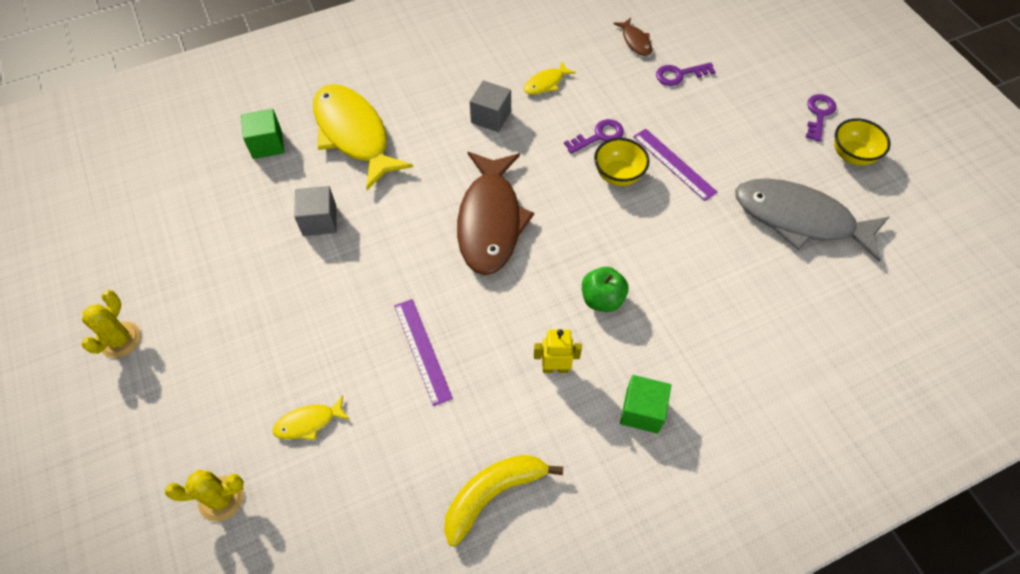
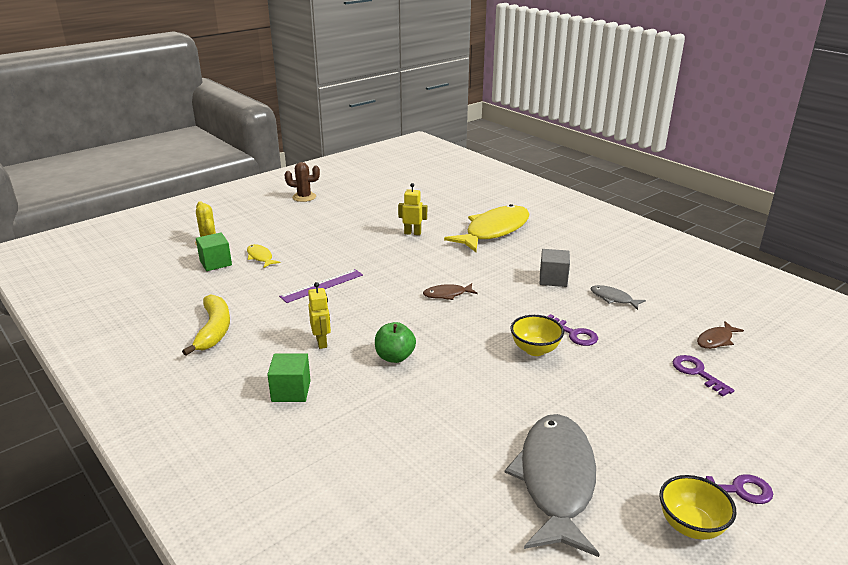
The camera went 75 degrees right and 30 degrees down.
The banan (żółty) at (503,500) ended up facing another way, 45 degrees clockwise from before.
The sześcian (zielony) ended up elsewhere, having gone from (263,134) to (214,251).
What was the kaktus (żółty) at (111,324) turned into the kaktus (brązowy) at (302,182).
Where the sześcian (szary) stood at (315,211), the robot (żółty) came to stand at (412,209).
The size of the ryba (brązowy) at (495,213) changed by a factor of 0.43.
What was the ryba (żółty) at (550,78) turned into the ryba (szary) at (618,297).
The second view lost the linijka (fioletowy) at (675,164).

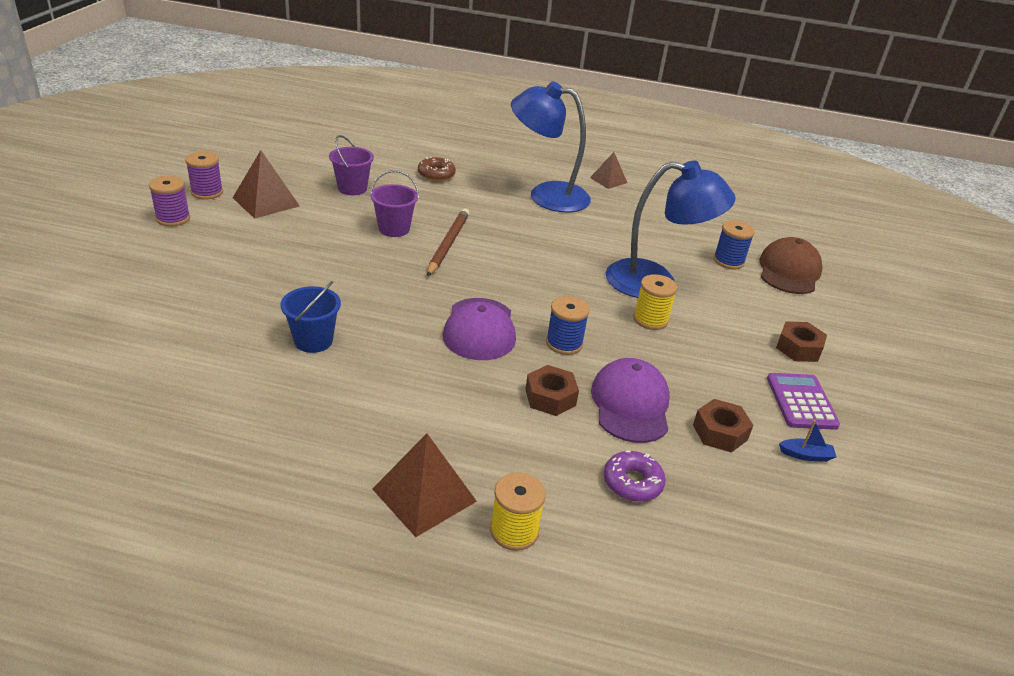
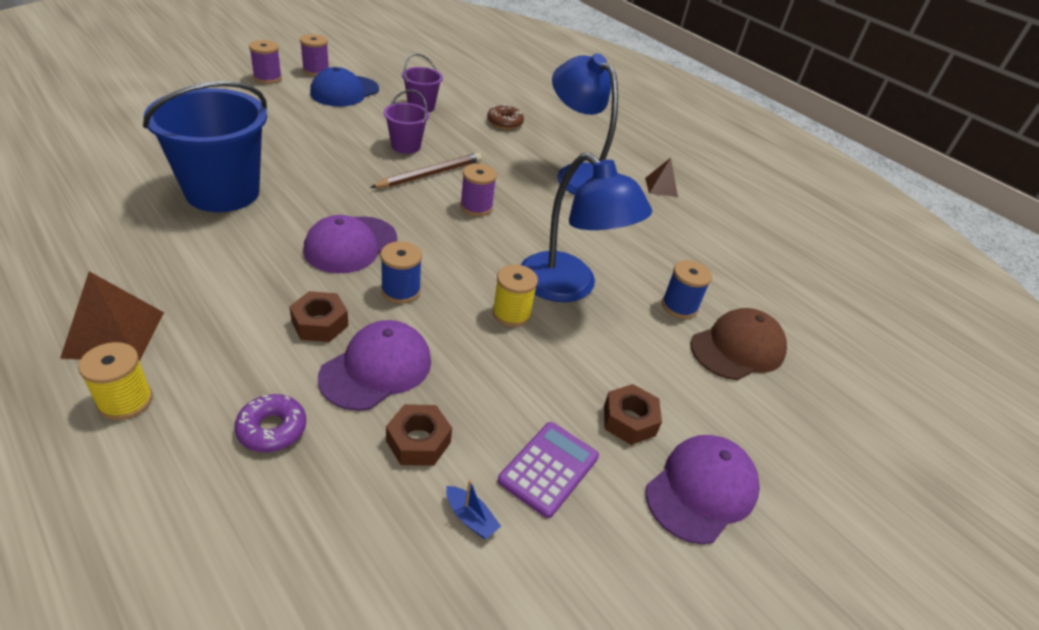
The camera went 35 degrees right and 5 degrees up.
The size of the wiadro (niebieski) at (310,317) changed by a factor of 2.04.
Where the piramida (brązowy) stood at (266,184), the czapka (niebieski) came to stand at (344,86).
The second view gained the szpulka (fioletowy) at (478,190).
The second view gained the czapka (fioletowy) at (703,489).

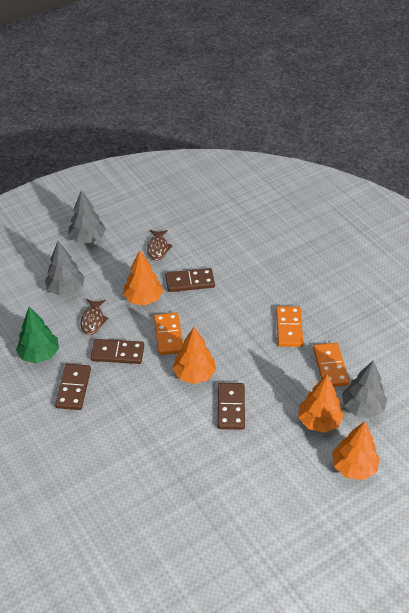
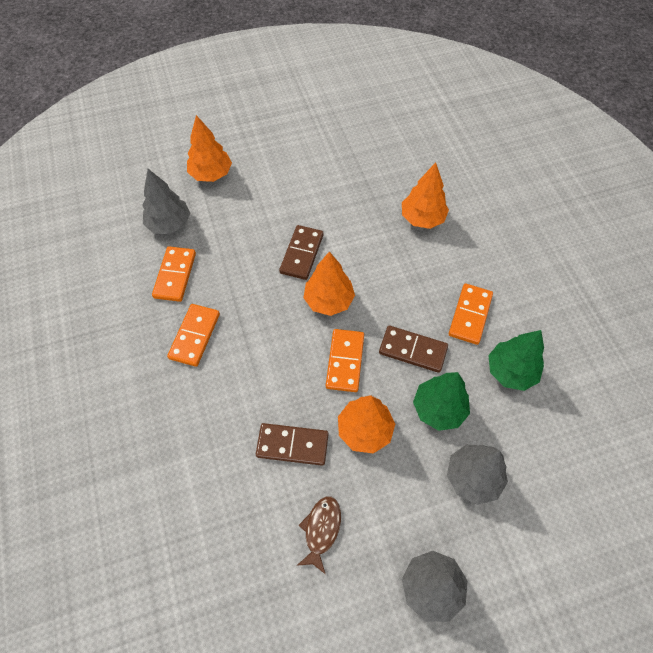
The camera went 165 degrees left and 15 degrees up.
The drzewko (pomarańczowy) ended up elsewhere, having gone from (321,404) to (425,195).
Where the ryba (brązowy) stood at (94,317), the drzewko (zielony) came to stand at (441,401).
What was the kostka domina (brązowy) at (73,387) turned into the kostka domina (pomarańczowy) at (471,314).

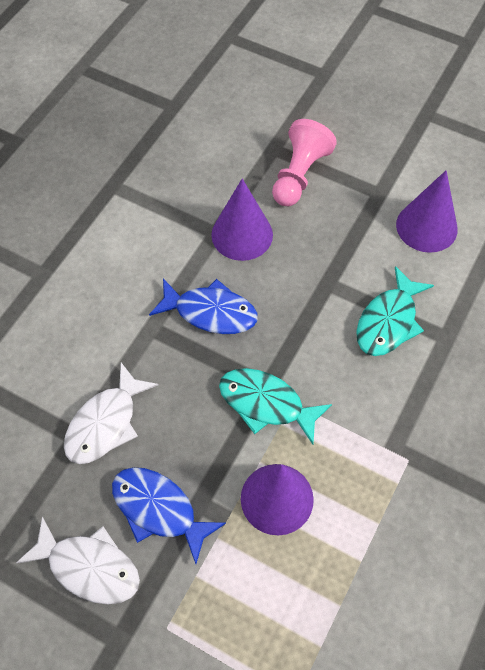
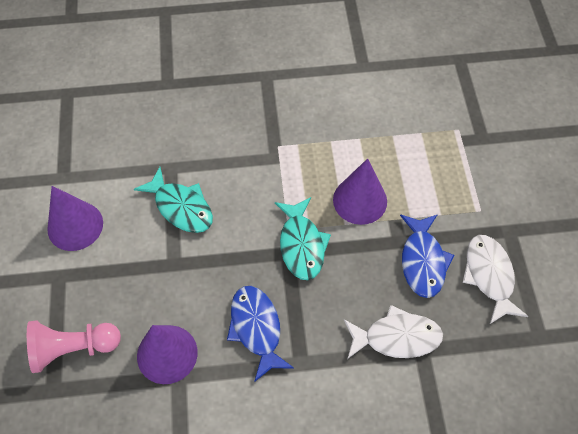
The camera went 125 degrees left and 0 degrees up.
The ryba (turkusowy) at (395,311) ended up facing another way, 45 degrees clockwise from before.

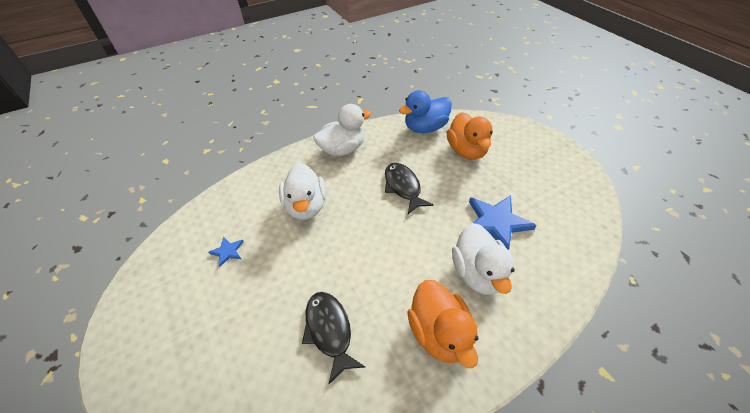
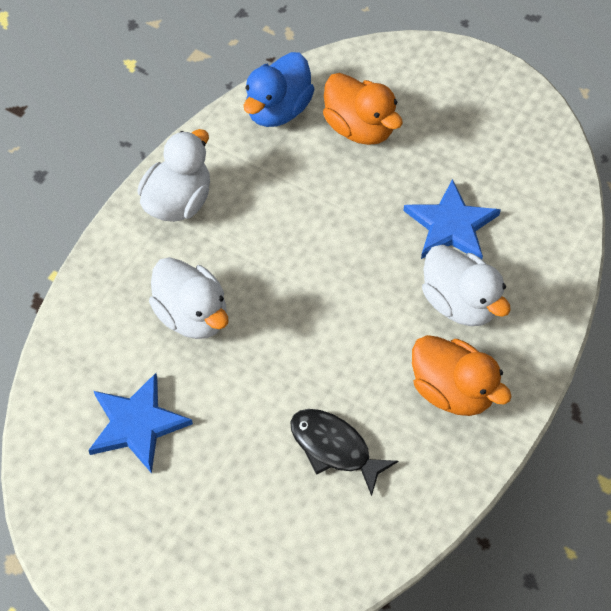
The camera went 30 degrees left and 10 degrees up.
The size of the gwiazda (niebieski) at (226,252) changed by a factor of 2.11.
The second view lost the ryba (czarny) at (409,188).

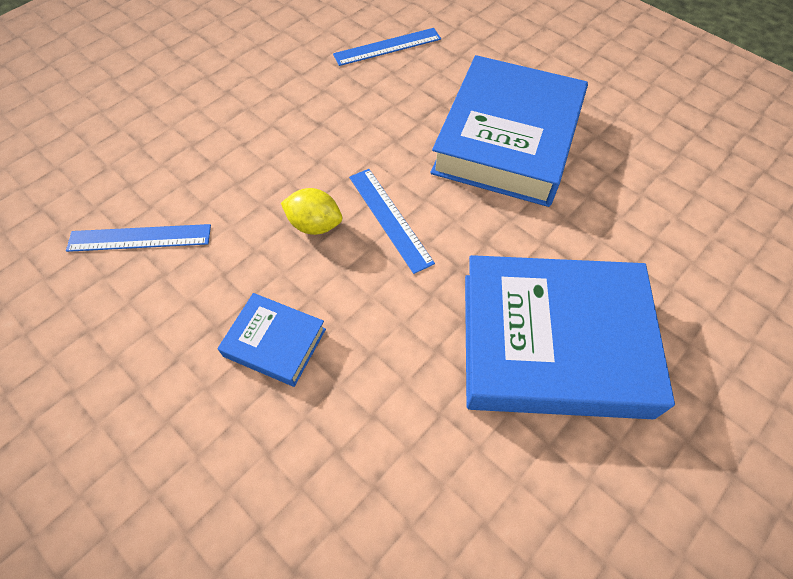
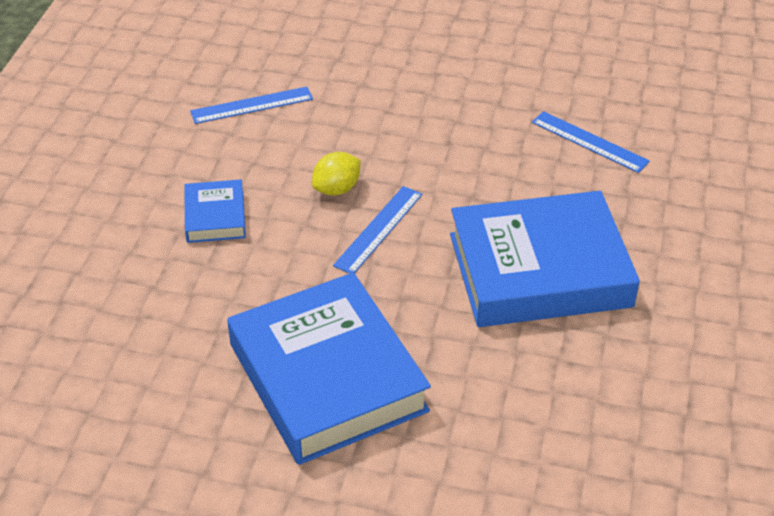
The camera went 60 degrees right and 15 degrees down.
The linijka (niebieski) at (138,238) ended up facing another way, 75 degrees counterclockwise from before.
The cytryna (żółty) at (311,211) ended up facing another way, 60 degrees clockwise from before.

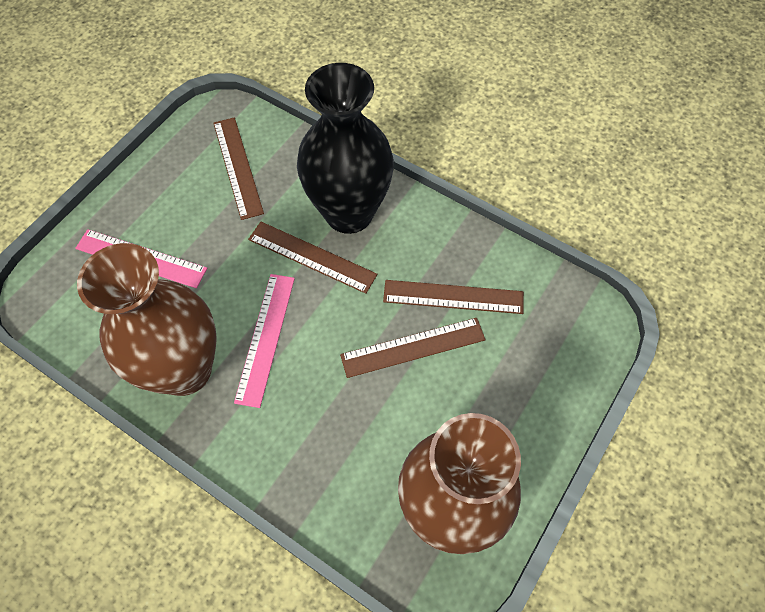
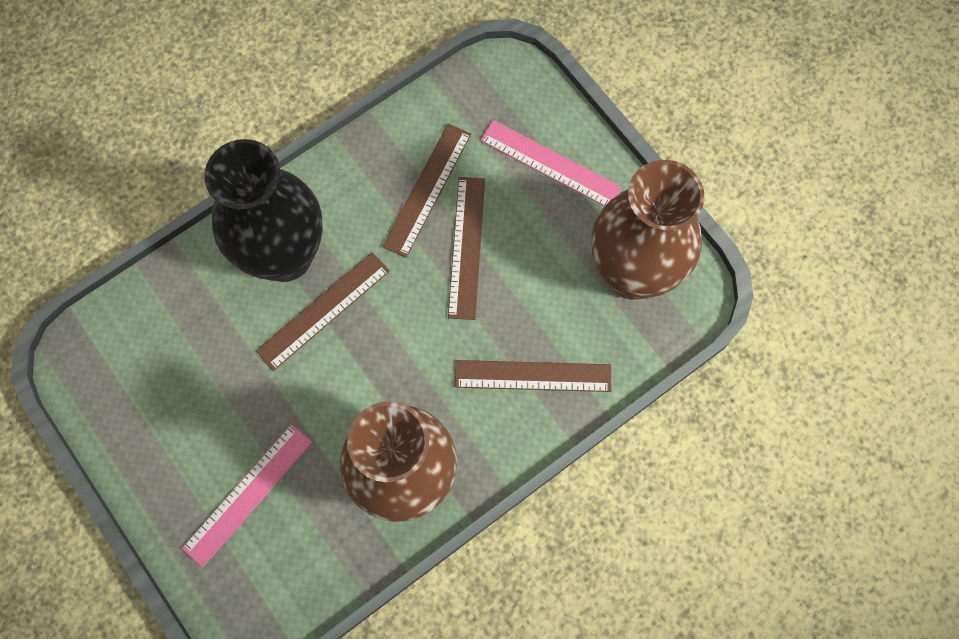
The camera went 70 degrees left and 10 degrees up.
The linijka (brązowy) ended up elsewhere, having gone from (238,168) to (533,376).
The linijka (różowy) ended up elsewhere, having gone from (264,341) to (551,163).

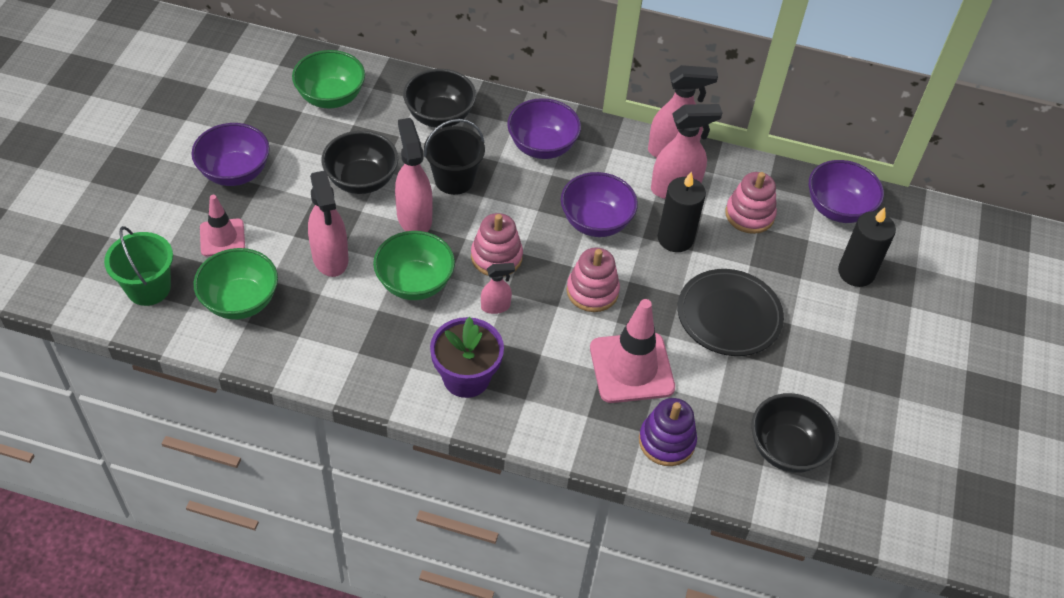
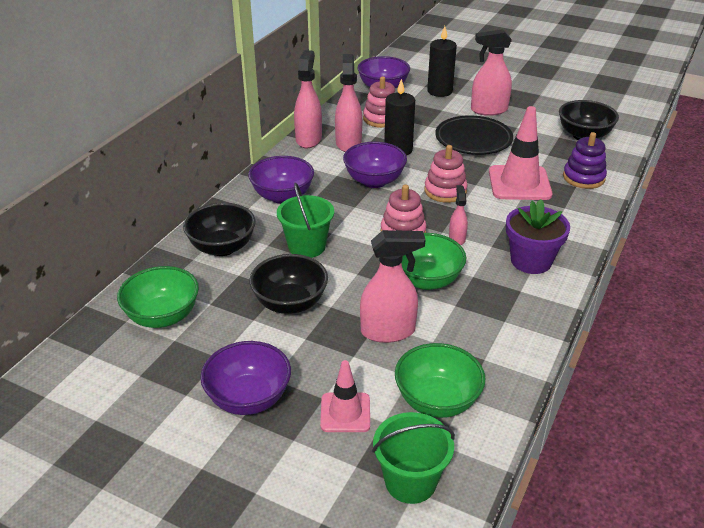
The camera went 75 degrees left and 15 degrees down.
What was the wiadro (czarny) at (454,157) turned into the wiadro (zielony) at (305,220).
The spryskiwacz (różowy) ended up elsewhere, having gone from (414,175) to (491,72).

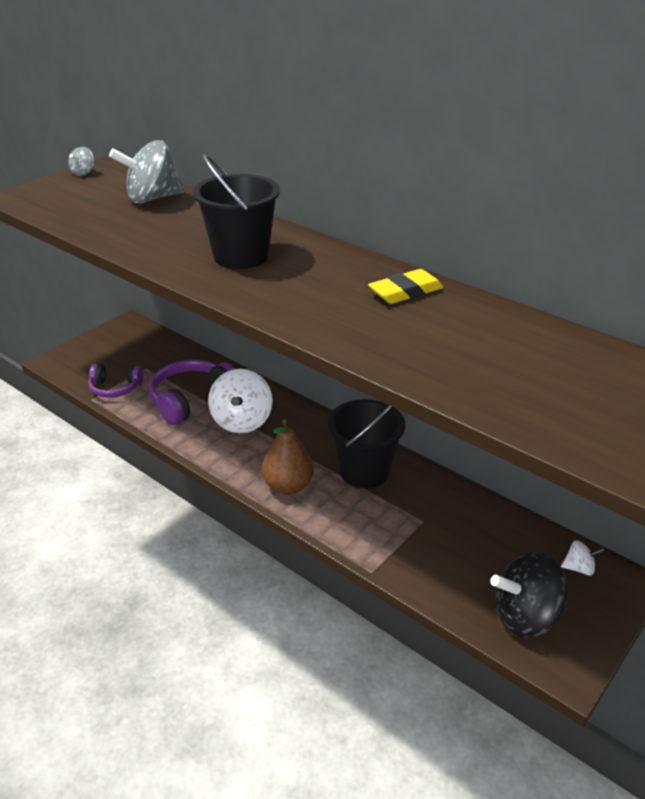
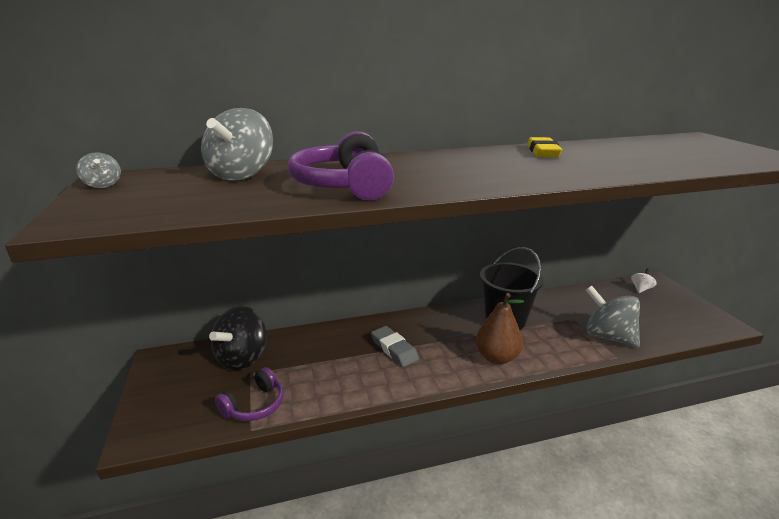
The camera went 55 degrees left and 10 degrees down.
The bączek (czarny) ended up elsewhere, having gone from (529,595) to (238,338).
The słuchawki (fioletowy) ended up elsewhere, having gone from (192,392) to (341,165).
Where the bączek (biały) stood at (240,401), the gumka do mazania (szary) came to stand at (395,346).
The second view gained the bączek (szary) at (613,317).
The second view lost the wiadro (czarny) at (236,211).

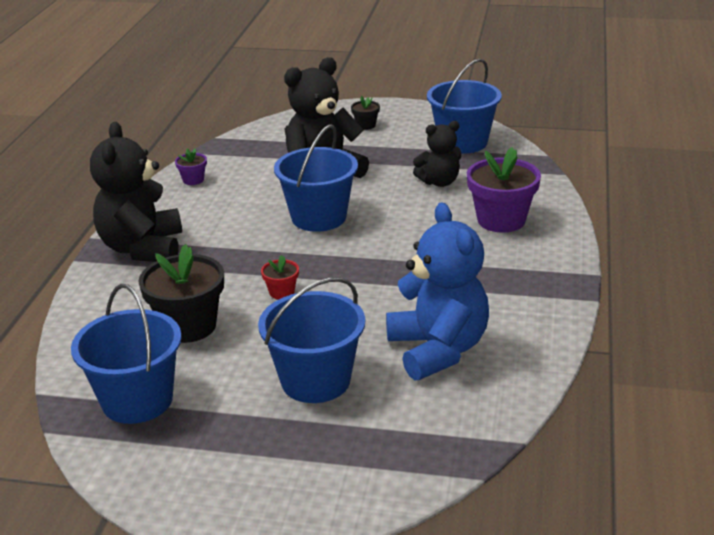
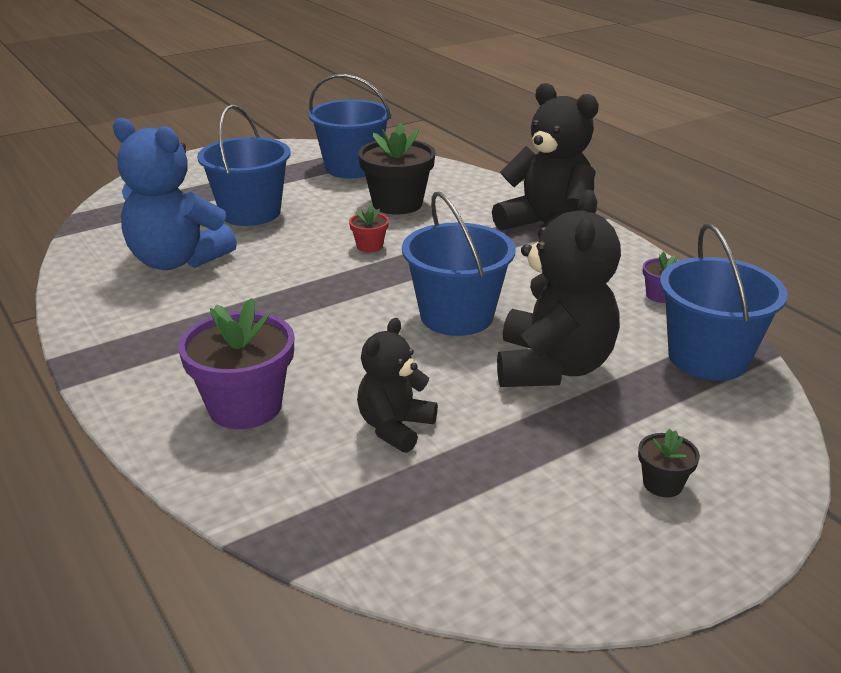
The camera went 135 degrees right and 0 degrees up.
The wiadro (niebieski) ended up elsewhere, having gone from (464,106) to (724,301).

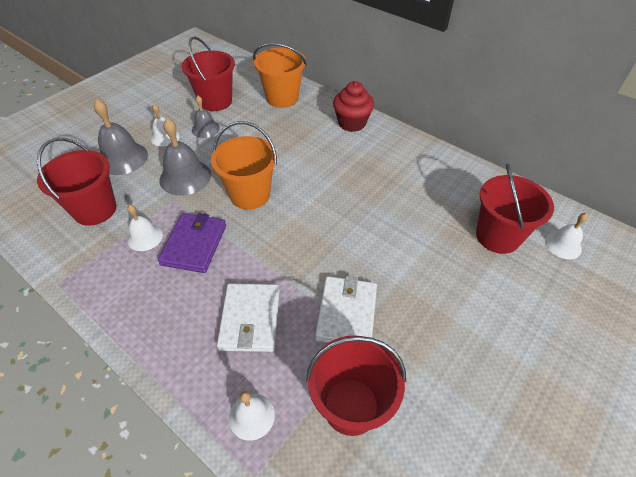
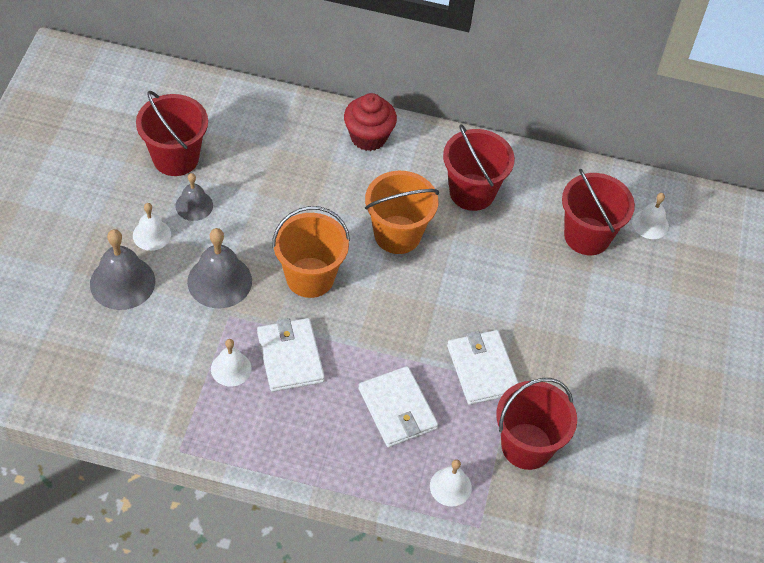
The camera went 30 degrees left and 5 degrees up.
What was the portfel (fioletowy) at (192,243) turned into the portfel (biały) at (291,355).
The wiadro (pomarańczowy) ended up elsewhere, having gone from (280,75) to (402,212).
The wiadro (czerwony) ended up elsewhere, having gone from (76,182) to (479,167).

